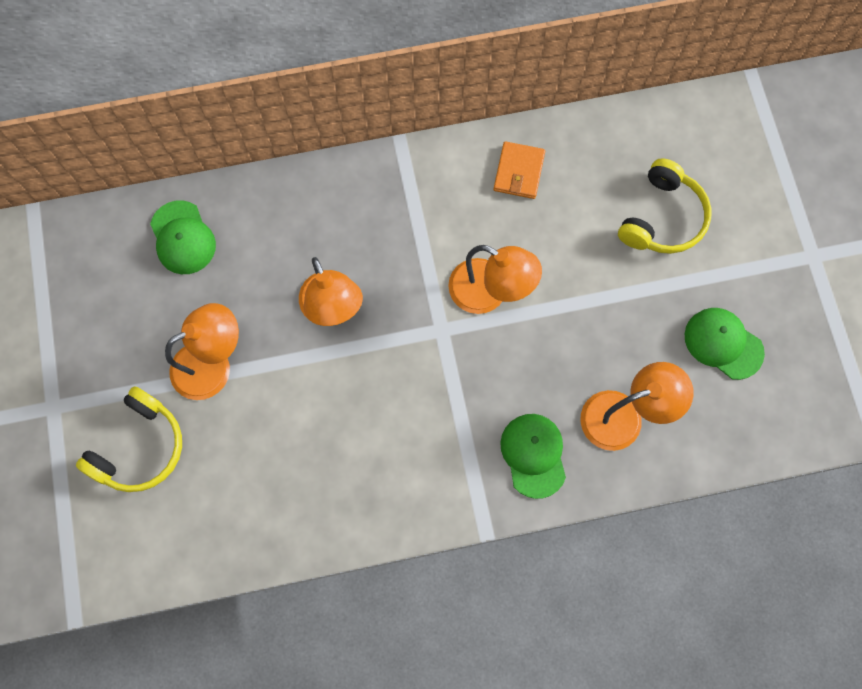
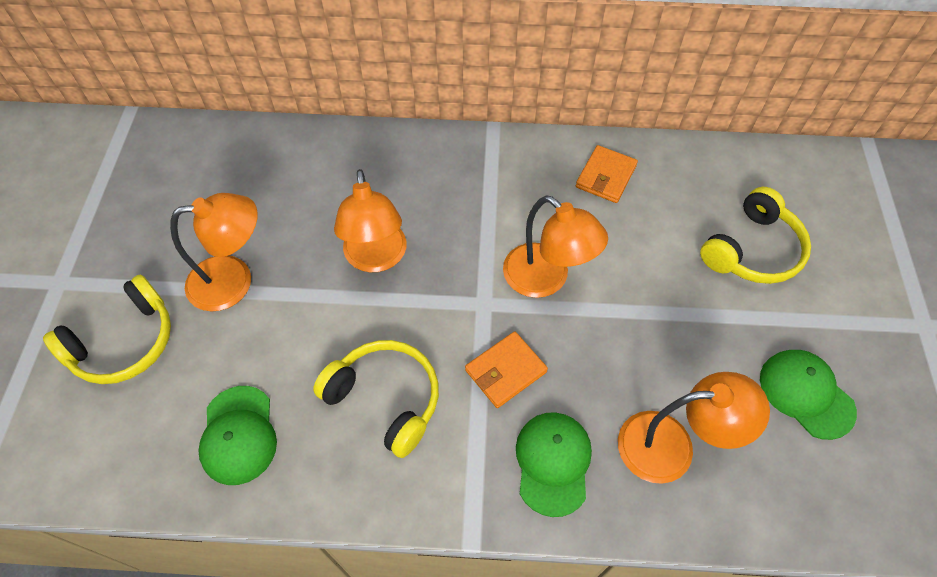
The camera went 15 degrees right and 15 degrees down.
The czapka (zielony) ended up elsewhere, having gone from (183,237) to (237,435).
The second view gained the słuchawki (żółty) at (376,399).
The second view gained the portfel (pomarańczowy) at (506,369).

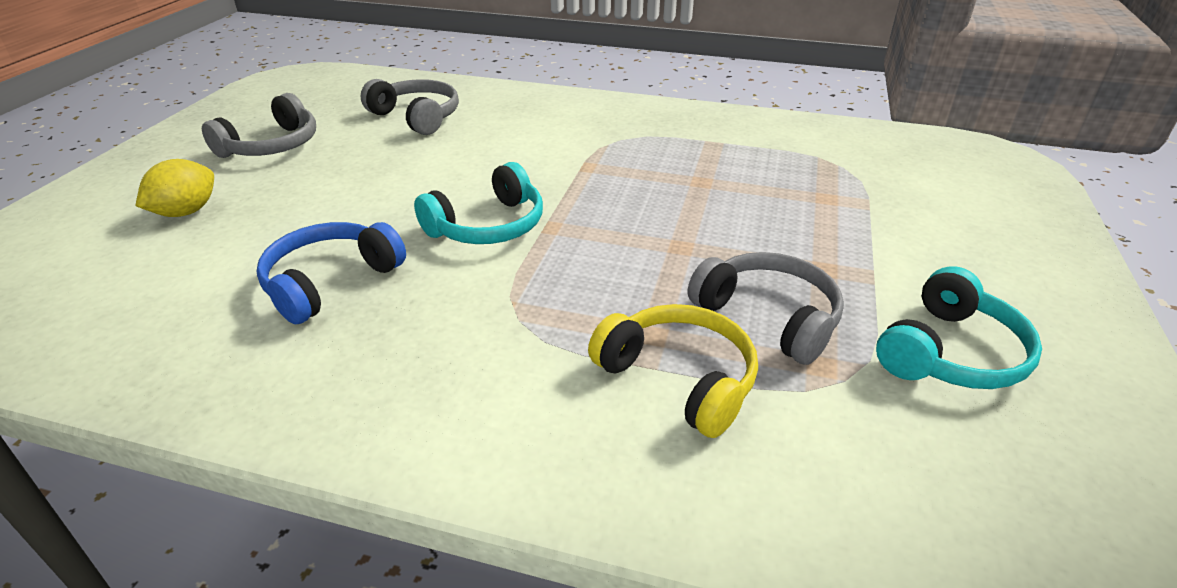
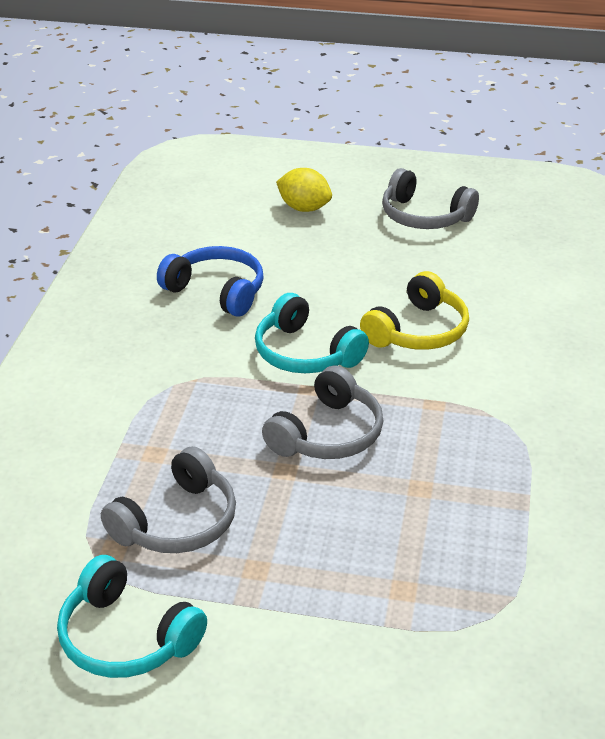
The camera went 85 degrees right and 0 degrees up.
The słuchawki (szary) ended up elsewhere, having gone from (410,107) to (323,412).
The słuchawki (żółty) ended up elsewhere, having gone from (673,371) to (414,310).

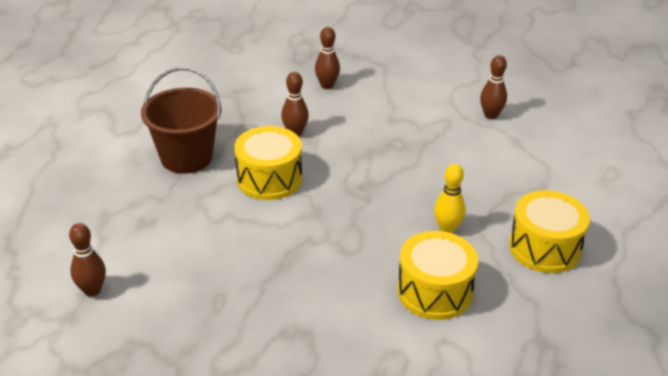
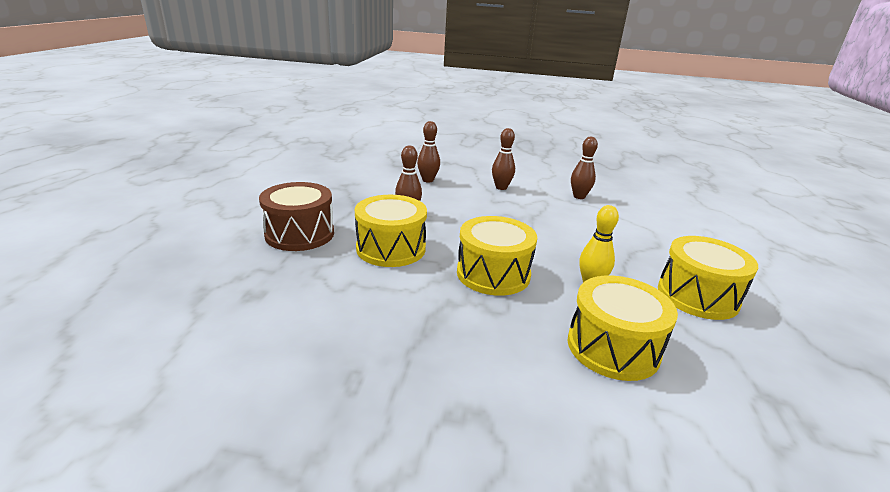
The camera went 10 degrees left and 10 degrees down.
Where the wiadro (brązowy) stood at (181,120), the bęben (brązowy) came to stand at (296,216).
The second view gained the bęben (żółty) at (497,256).
The kręgiel (brązowy) ended up elsewhere, having gone from (87,260) to (503,159).

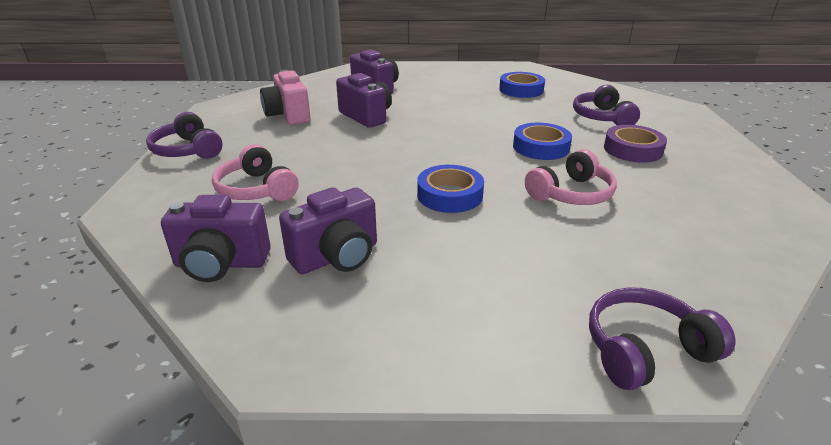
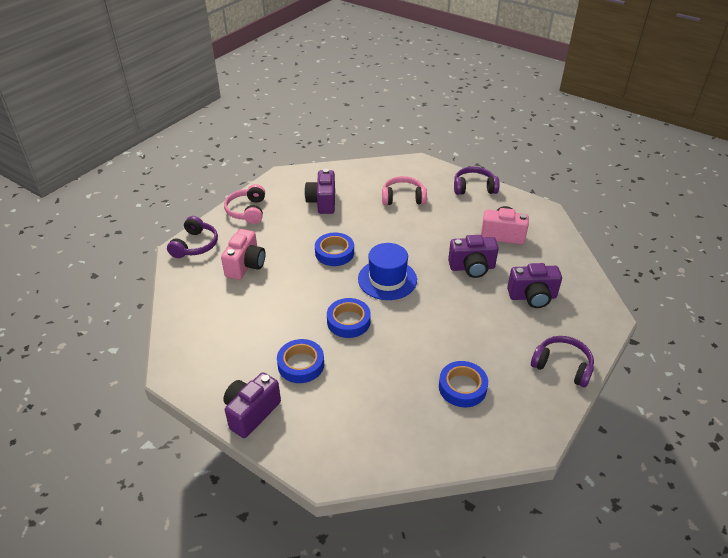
The camera went 125 degrees right and 10 degrees up.
The second view gained the aparat fotograficzny (różowy) at (243,254).
The aparat fotograficzny (fioletowy) ended up elsewhere, having gone from (216,238) to (252,405).
The słuchawki (różowy) ended up elsewhere, having gone from (571,177) to (244,204).
What was the taśma klejąca (fioletowy) at (635,144) turned into the taśma klejąca (niebieski) at (300,361).
The second view gained the kapelusz (niebieski) at (387,271).
The słuchawki (fioletowy) ended up elsewhere, having gone from (606,105) to (562,361).

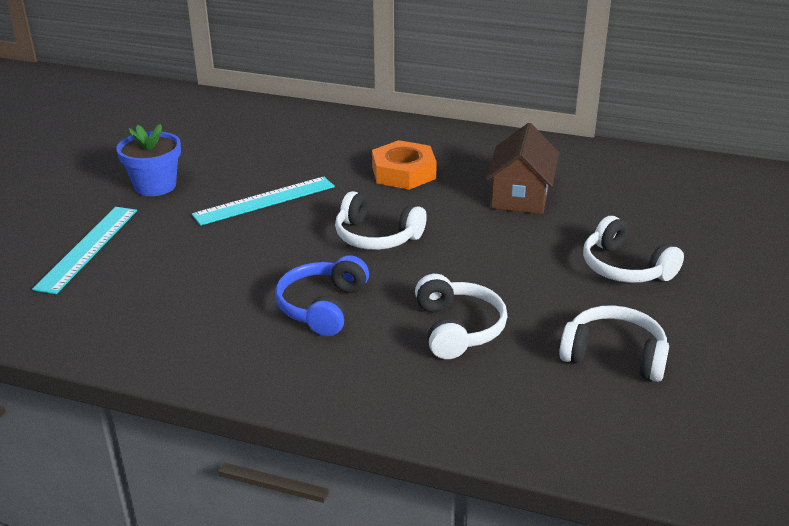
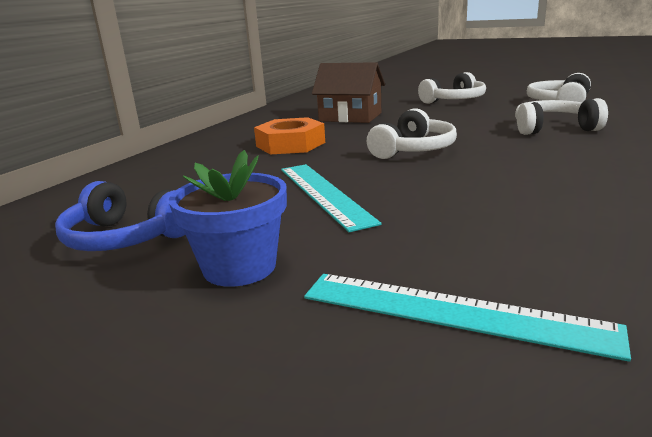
The camera went 80 degrees left and 10 degrees down.
The słuchawki (niebieski) ended up elsewhere, having gone from (322,295) to (120,216).

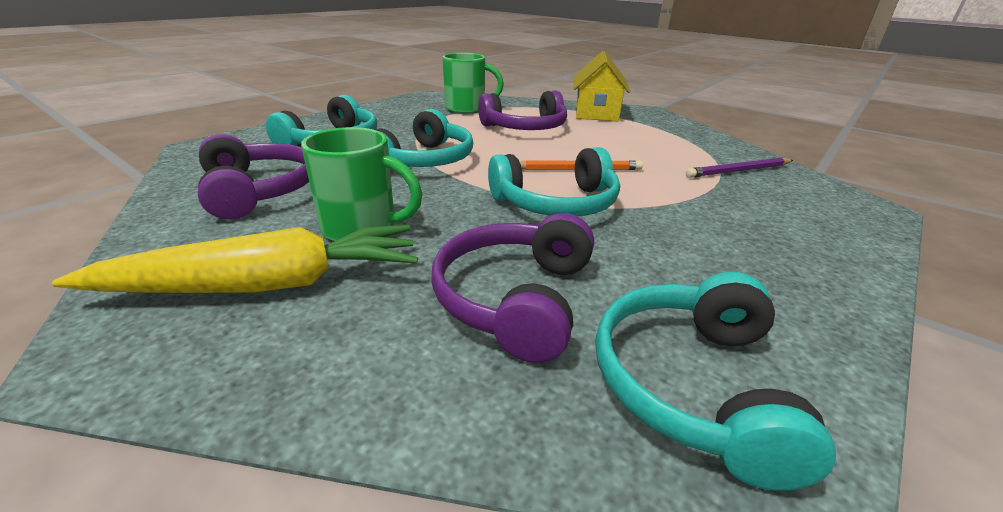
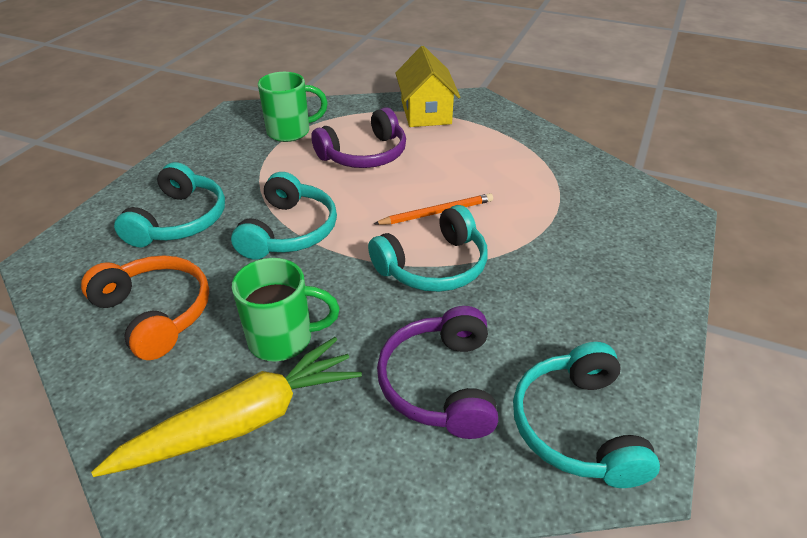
The camera went 15 degrees left and 10 degrees up.
What was the słuchawki (fioletowy) at (253,177) turned into the słuchawki (pomarańczowy) at (145,307).
The second view lost the ołówek (fioletowy) at (739,168).

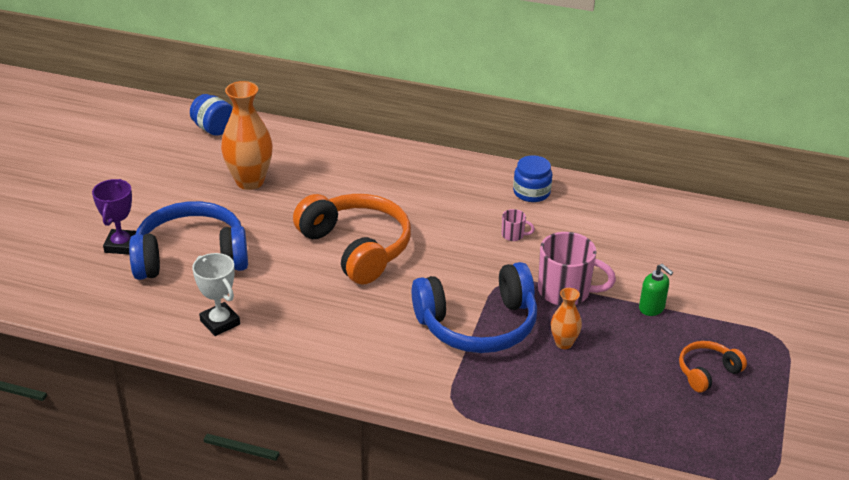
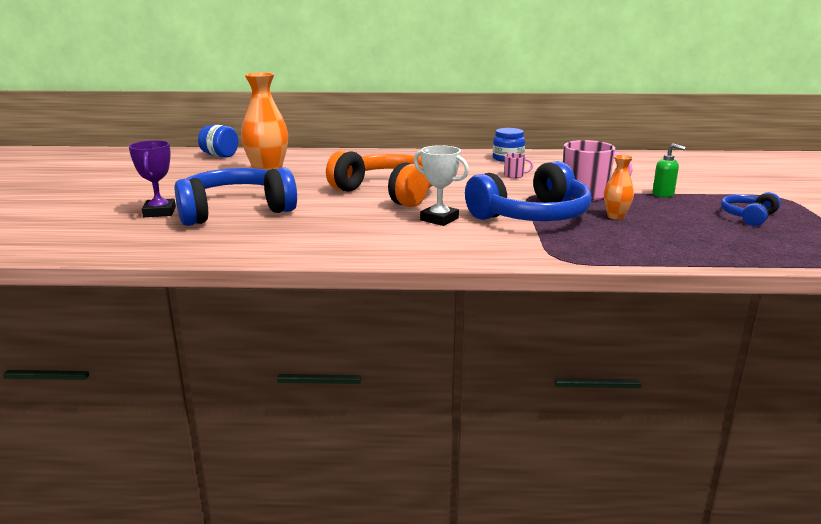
The camera went 15 degrees left and 15 degrees down.
The puchar (biały) ended up elsewhere, having gone from (216,294) to (441,185).
What was the słuchawki (pomarańczowy) at (713,366) turned into the słuchawki (niebieski) at (751,209).

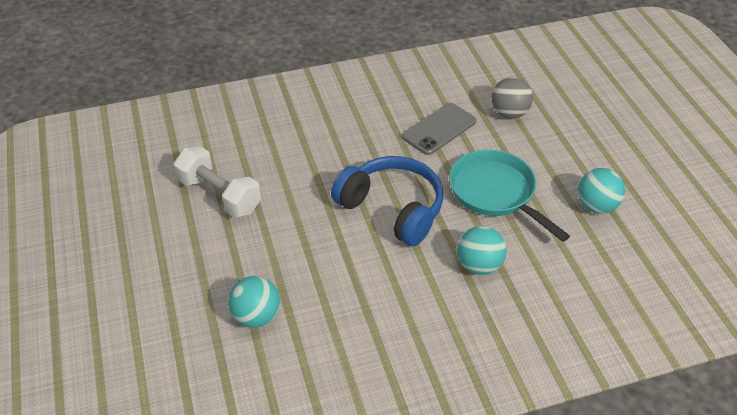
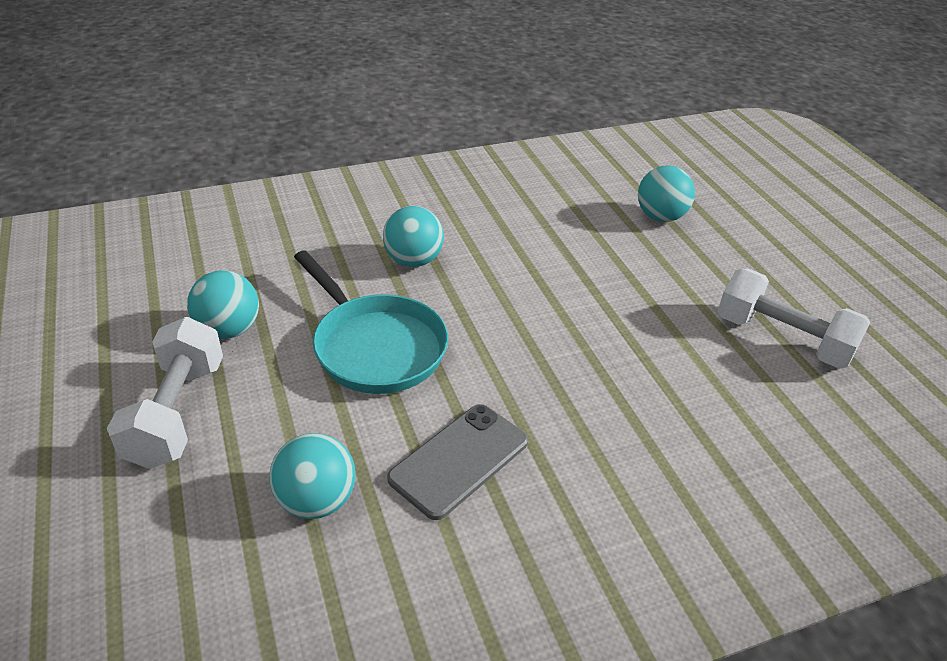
The camera went 175 degrees right and 5 degrees down.
The second view gained the hantel (biały) at (165,393).
What was the piłka (szary) at (512,98) turned into the piłka (turkusowy) at (312,476).
The second view lost the słuchawki (niebieski) at (387,201).

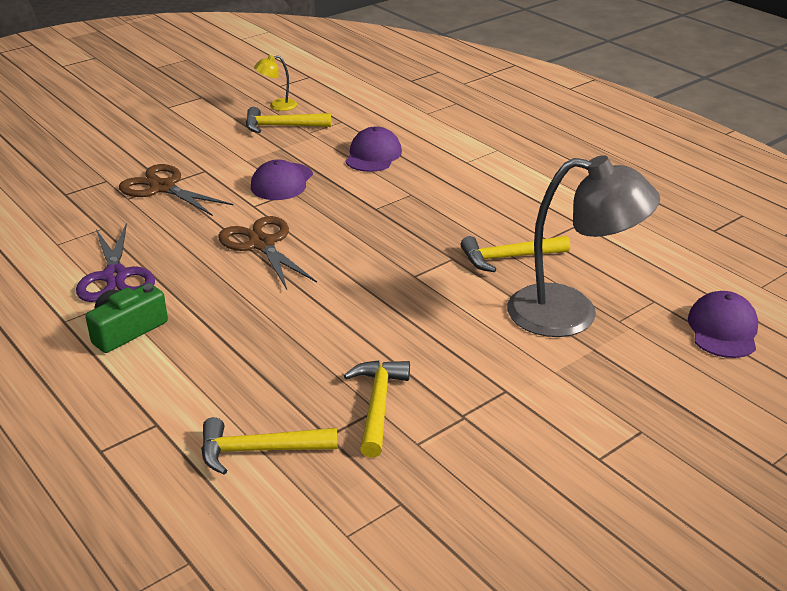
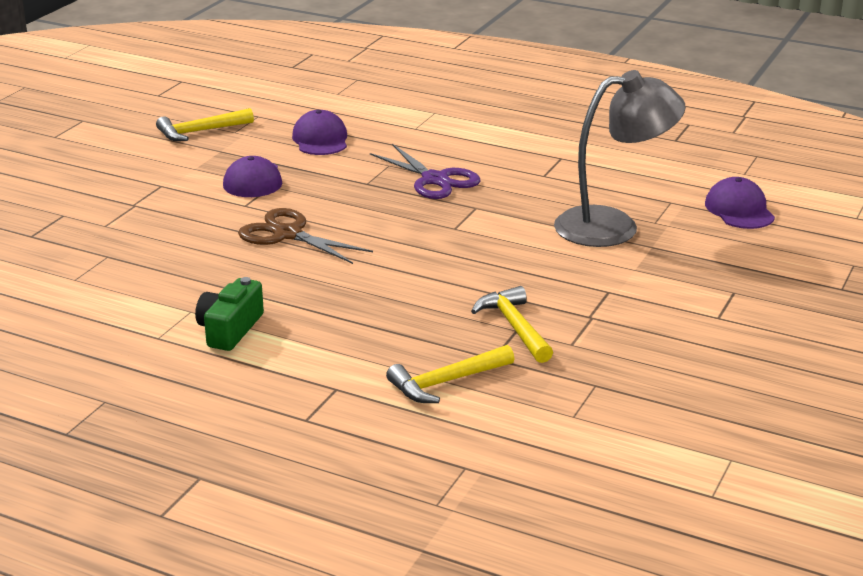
The camera went 25 degrees left and 5 degrees down.
The nożyczki (fioletowy) ended up elsewhere, having gone from (115,262) to (425,171).
The second view lost the nożyczki (brązowy) at (176,190).
The second view lost the lampka (żółty) at (275,83).
The second view lost the młotek (żółty) at (515,254).

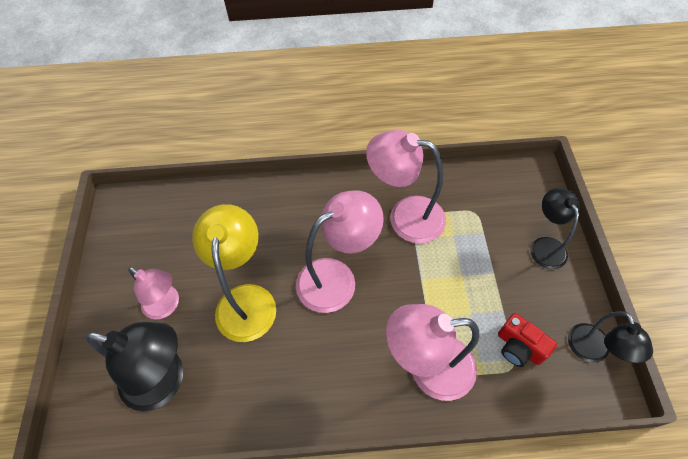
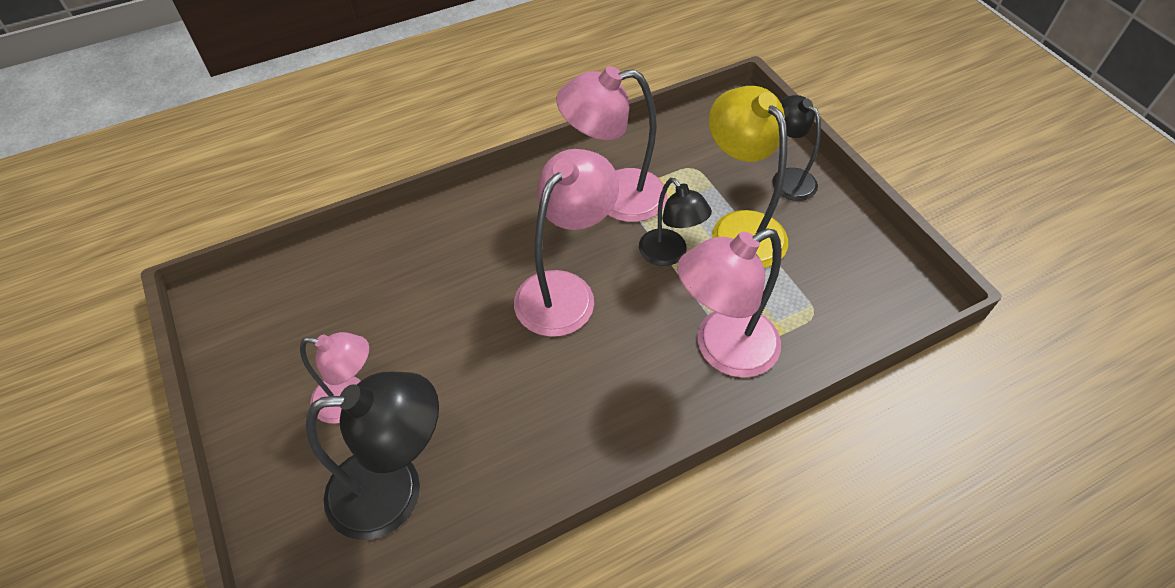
The camera went 25 degrees left and 5 degrees down.
The lampka (czarny) ended up elsewhere, having gone from (610,337) to (675,222).
The lampka (żółty) ended up elsewhere, having gone from (234,273) to (748,177).
The second view lost the aparat fotograficzny (czerwony) at (527,340).

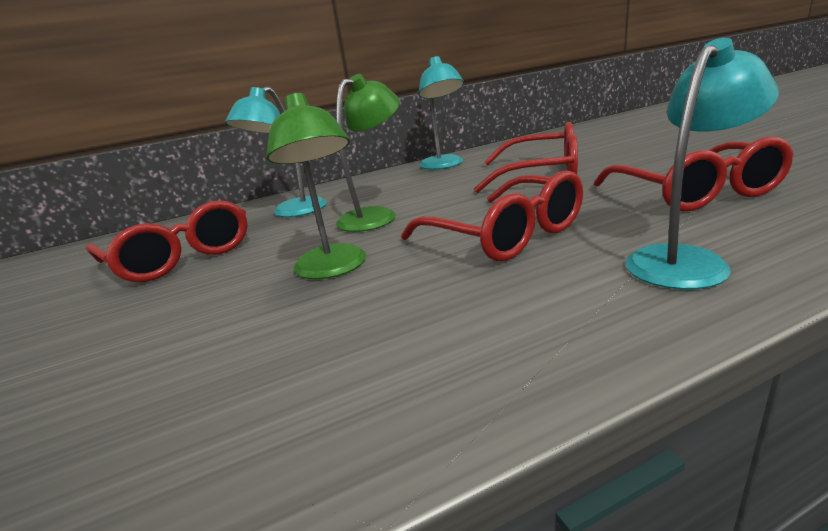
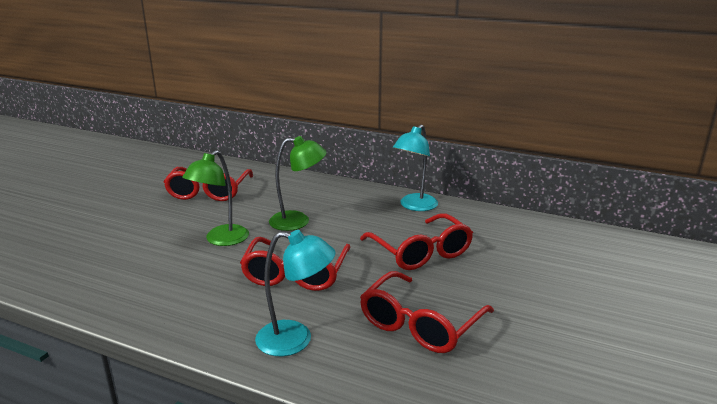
The camera went 45 degrees right and 0 degrees up.
The second view lost the lampka (turkusowy) at (275,151).

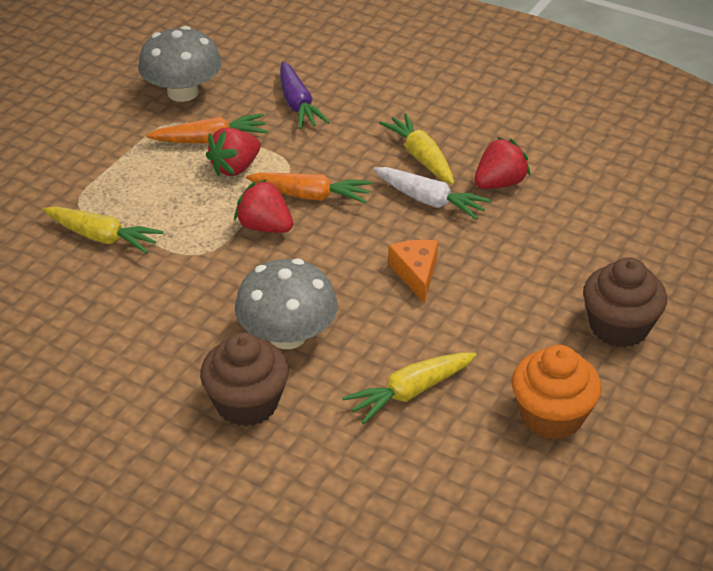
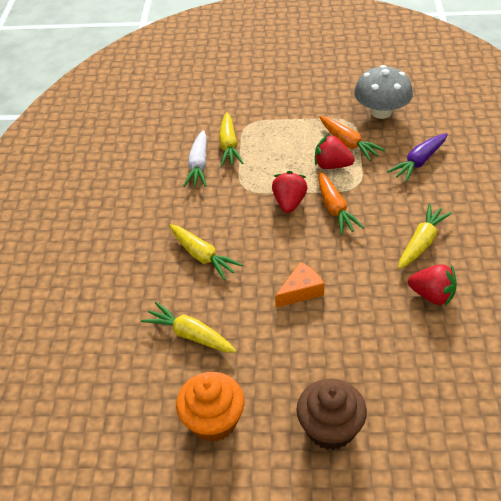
The camera went 65 degrees right and 5 degrees up.
Where the grzyb (szary) stood at (286,304), the marchewka (żółty) came to stand at (206,252).
The marchewka (biały) ended up elsewhere, having gone from (432,193) to (195,158).
The second view lost the muffinka (brązowy) at (244,379).

